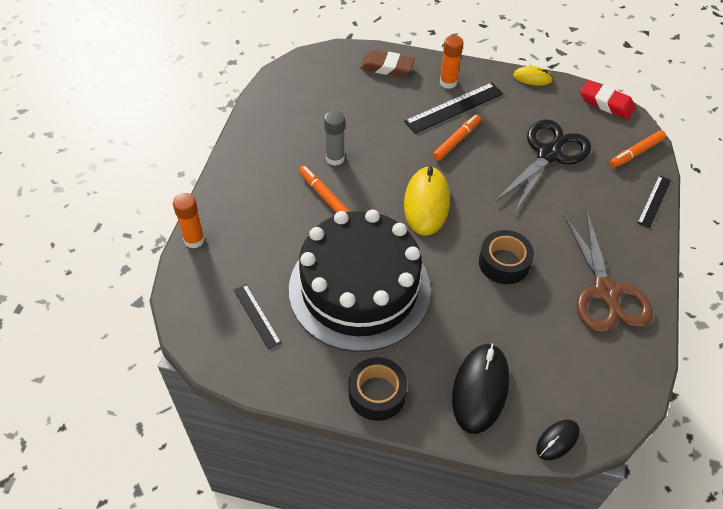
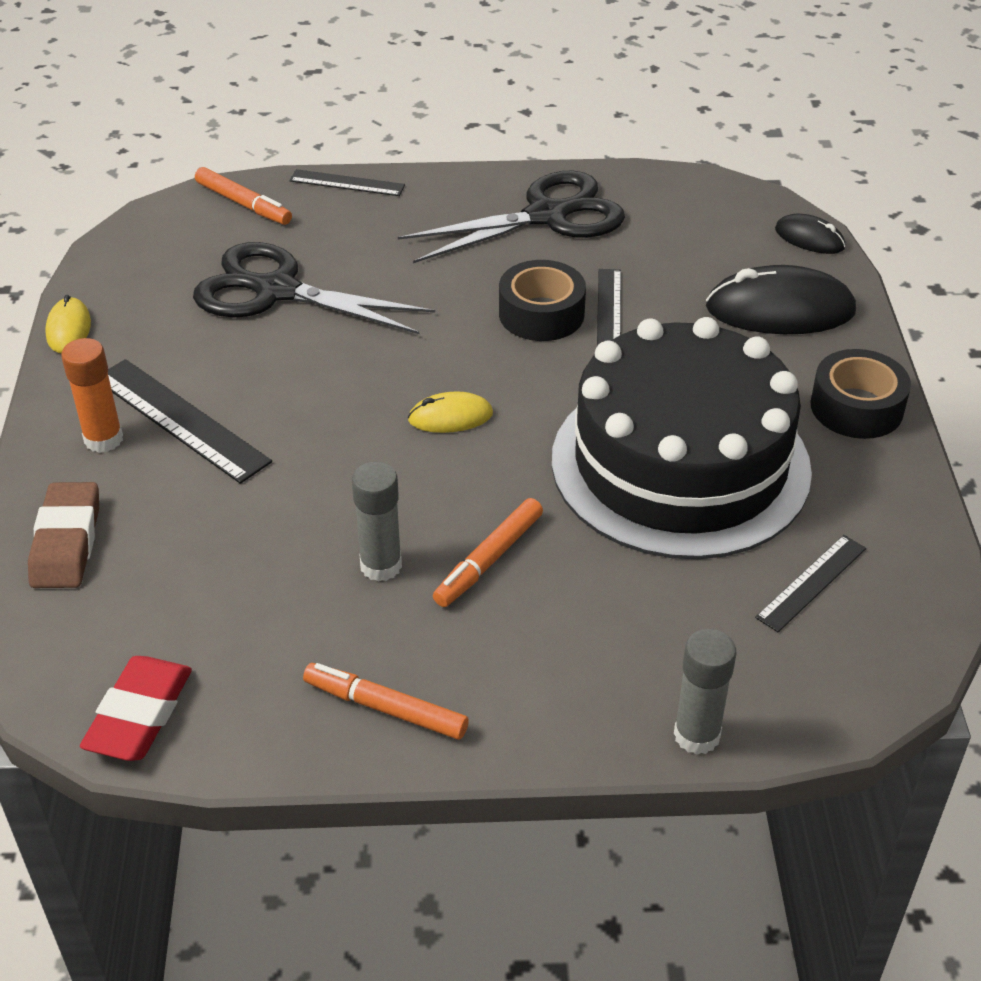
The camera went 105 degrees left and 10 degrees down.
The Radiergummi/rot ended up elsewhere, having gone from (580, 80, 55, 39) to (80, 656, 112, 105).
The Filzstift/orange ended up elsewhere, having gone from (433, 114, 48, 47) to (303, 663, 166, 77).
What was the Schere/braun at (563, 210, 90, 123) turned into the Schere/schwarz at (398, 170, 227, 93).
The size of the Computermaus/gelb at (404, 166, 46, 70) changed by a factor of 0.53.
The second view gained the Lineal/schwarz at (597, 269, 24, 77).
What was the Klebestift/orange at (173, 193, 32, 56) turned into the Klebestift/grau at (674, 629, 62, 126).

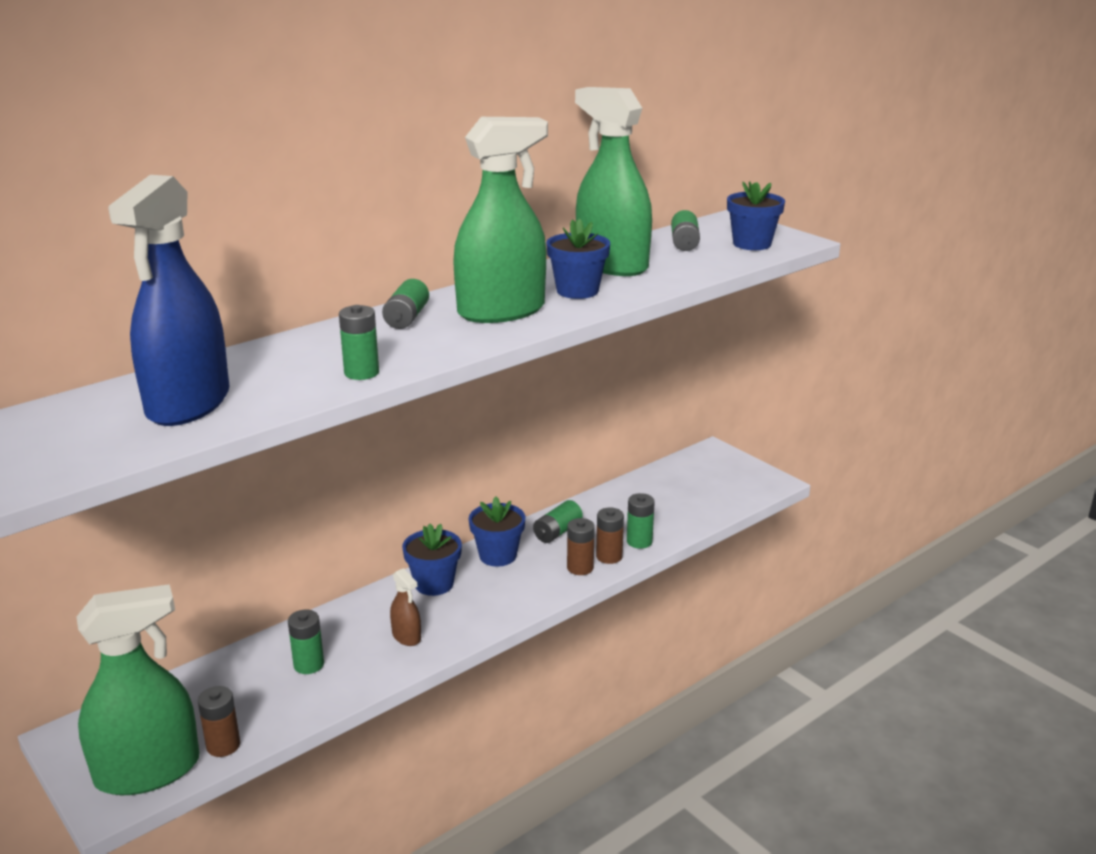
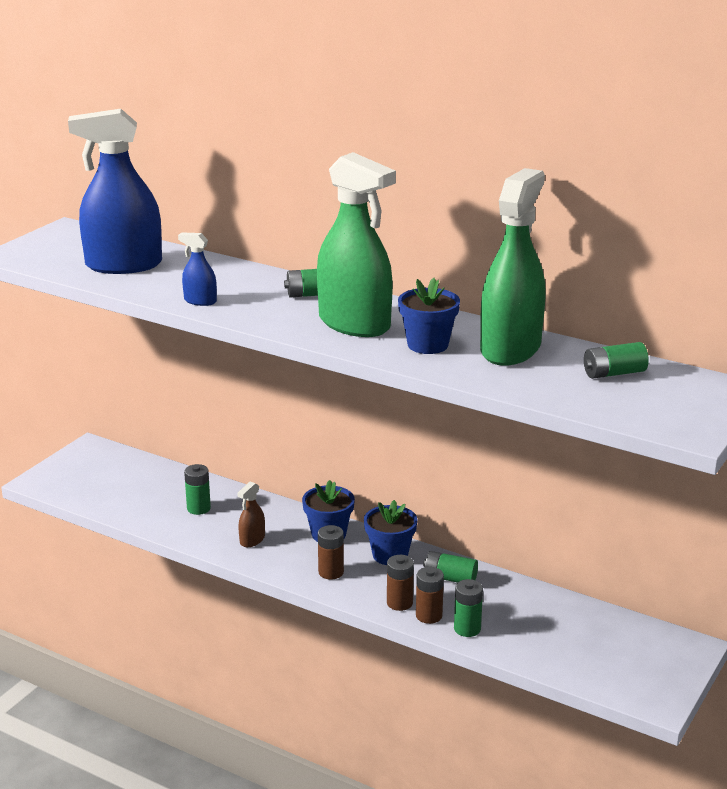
The camera went 70 degrees right and 0 degrees up.
Where the Batterie/grün stood at (339, 305, 40, 75), the Sprühflasche/blau came to stand at (178, 233, 39, 73).
The Batterie/braun ended up elsewhere, having gone from (198, 686, 42, 71) to (318, 525, 26, 54).
The second view lost the Sprühflasche/grün at (76, 584, 123, 211).
The second view lost the Blumentopf/blau at (727, 181, 58, 69).

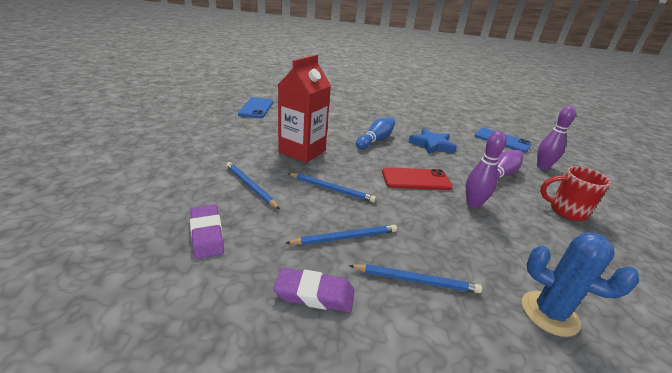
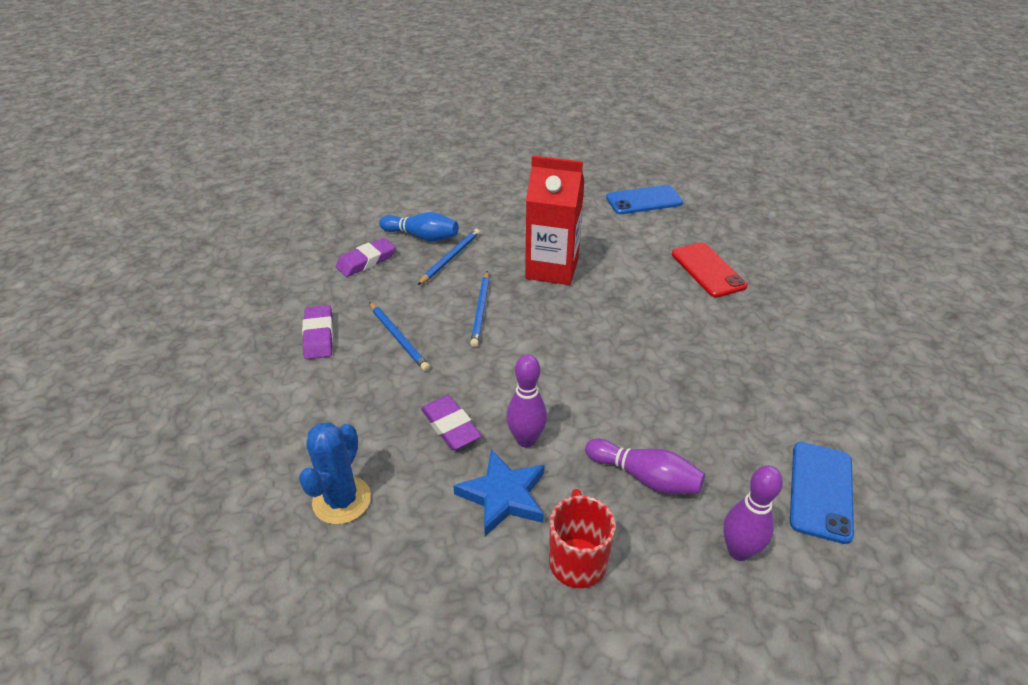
The camera went 75 degrees right and 10 degrees up.
The Bowlingkegel/blau ended up elsewhere, having gone from (356, 117, 39, 32) to (379, 212, 80, 30).
The second view gained the Radiergummi/lila at (421, 395, 61, 55).
The Stern/blau ended up elsewhere, having gone from (408, 128, 49, 26) to (453, 449, 92, 87).
The Handy/rot ended up elsewhere, having gone from (382, 167, 71, 23) to (672, 242, 76, 56).
The second view lost the Bleistift/blau at (349, 264, 133, 29).

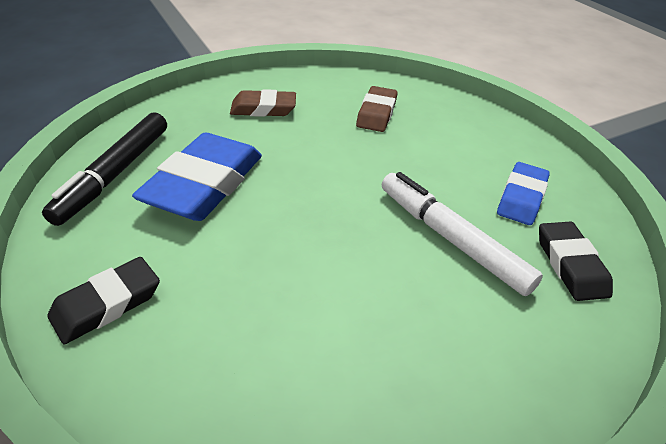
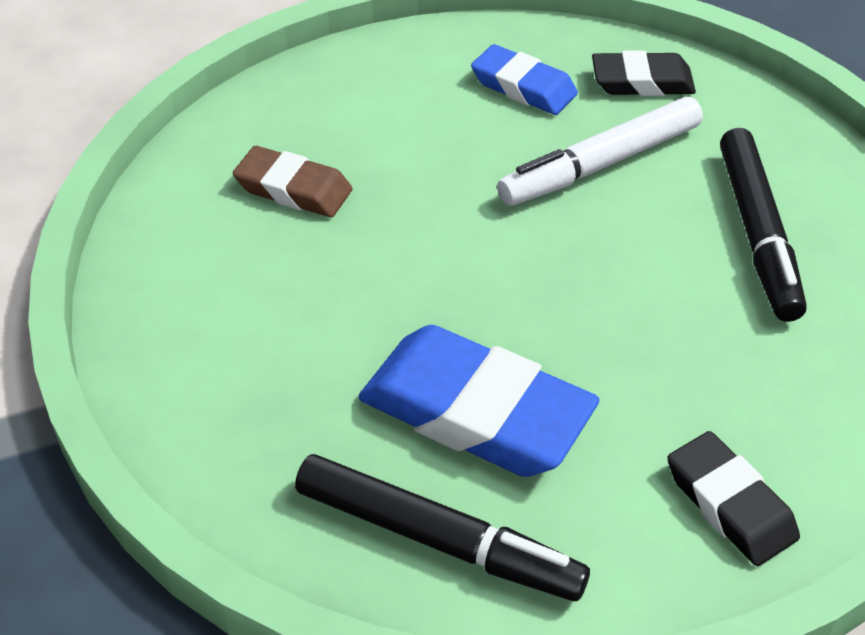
The camera went 80 degrees left and 5 degrees up.
The second view gained the Filzstift/schwarz at (720, 128, 87, 194).
The second view lost the Radiergummi/braun at (230, 89, 66, 28).

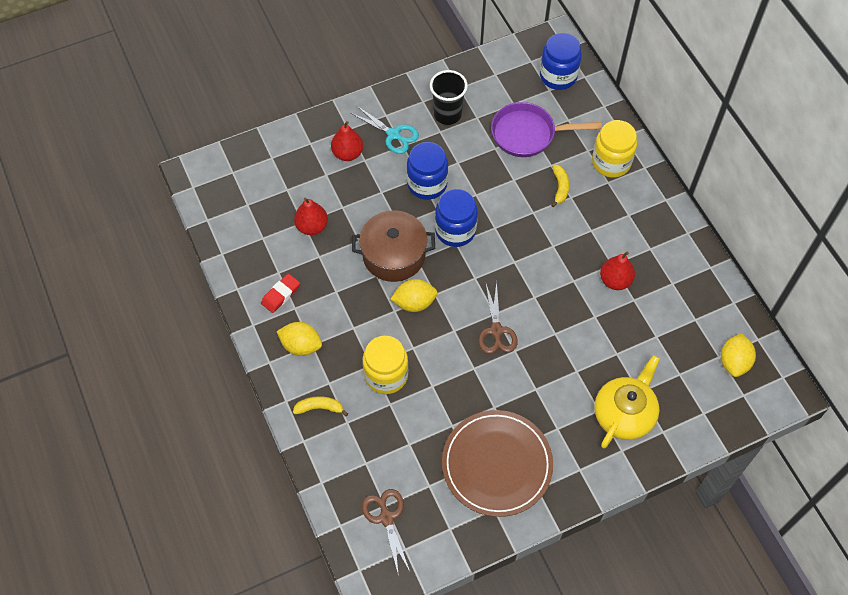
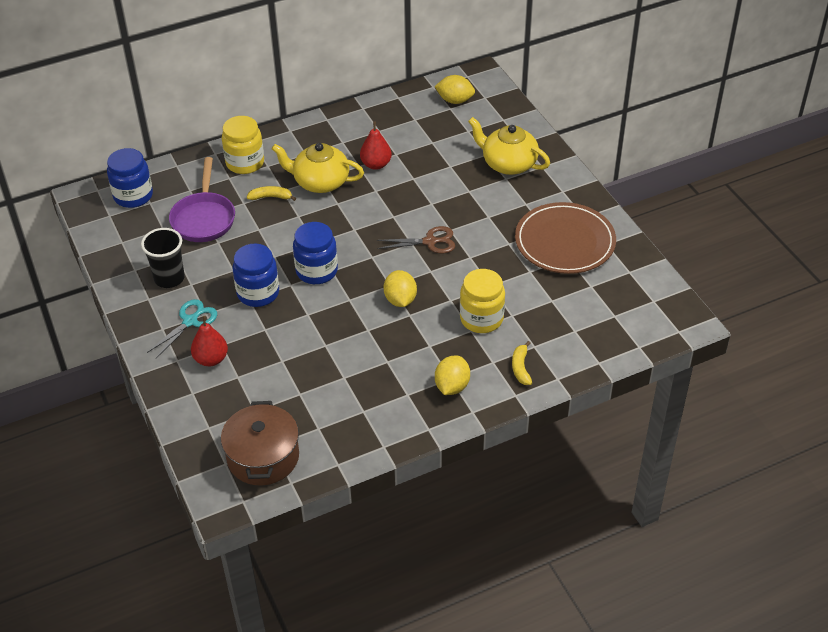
The camera went 90 degrees left and 15 degrees down.
The Kochtopf/braun ended up elsewhere, having gone from (352, 210, 83, 72) to (221, 401, 78, 84).
The second view gained the Teekanne/gelb at (272, 143, 92, 50).
The second view lost the Radiergummi/rot at (261, 274, 39, 39).
The second view lost the Birne/rot at (294, 198, 34, 37).
The second view lost the Schere/braun at (362, 489, 48, 87).

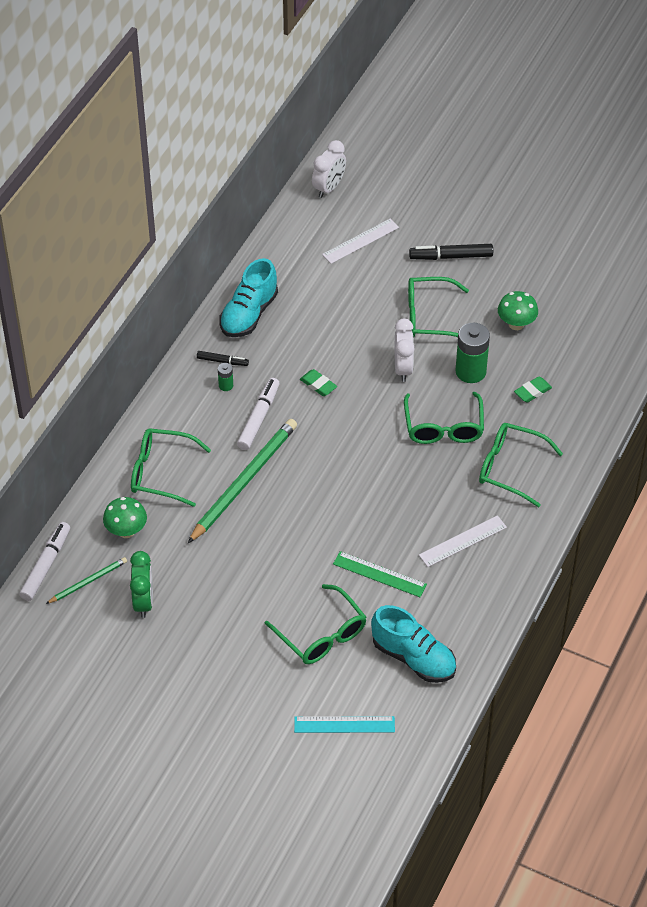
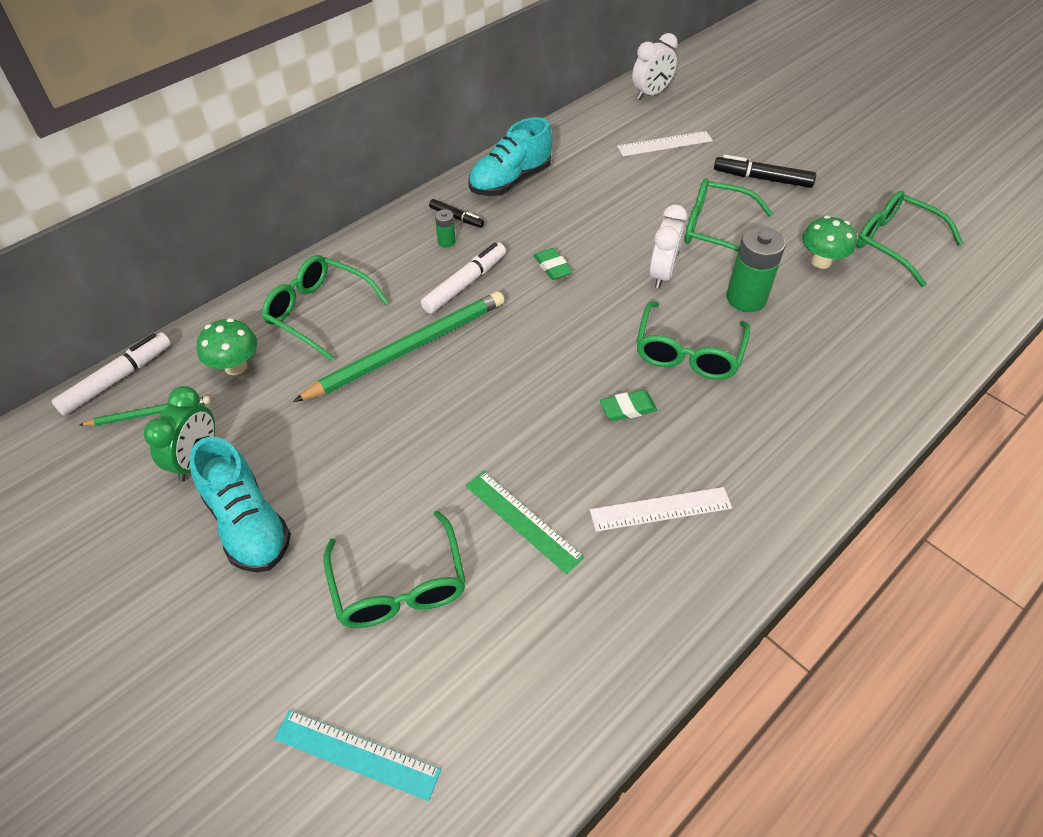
The camera went 20 degrees right and 0 degrees up.
The Schuh/türkis ended up elsewhere, having gone from (371, 605, 85, 78) to (189, 437, 102, 136).
The Radiergummi/grün ended up elsewhere, having gone from (514, 377, 38, 26) to (600, 390, 57, 31).
The Brille/grün ended up elsewhere, having gone from (479, 423, 84, 84) to (856, 191, 107, 96).

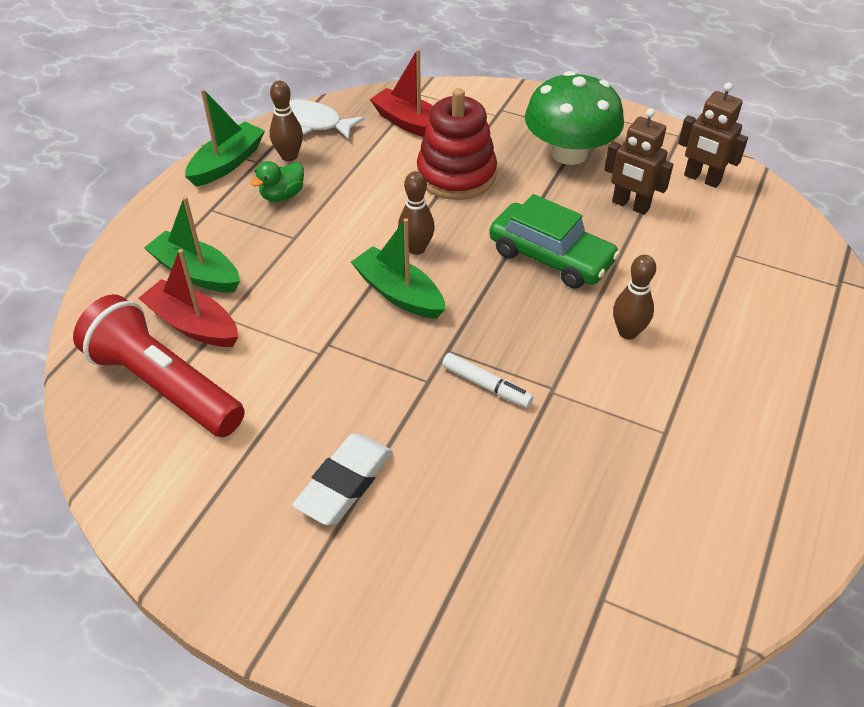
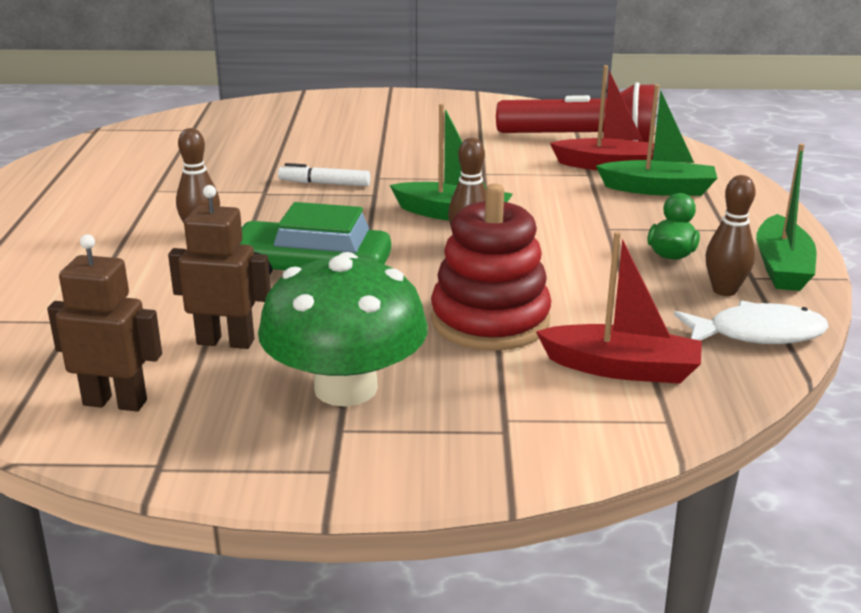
The camera went 155 degrees right and 20 degrees down.
The second view lost the Radiergummi/weiß at (292, 434, 101, 91).

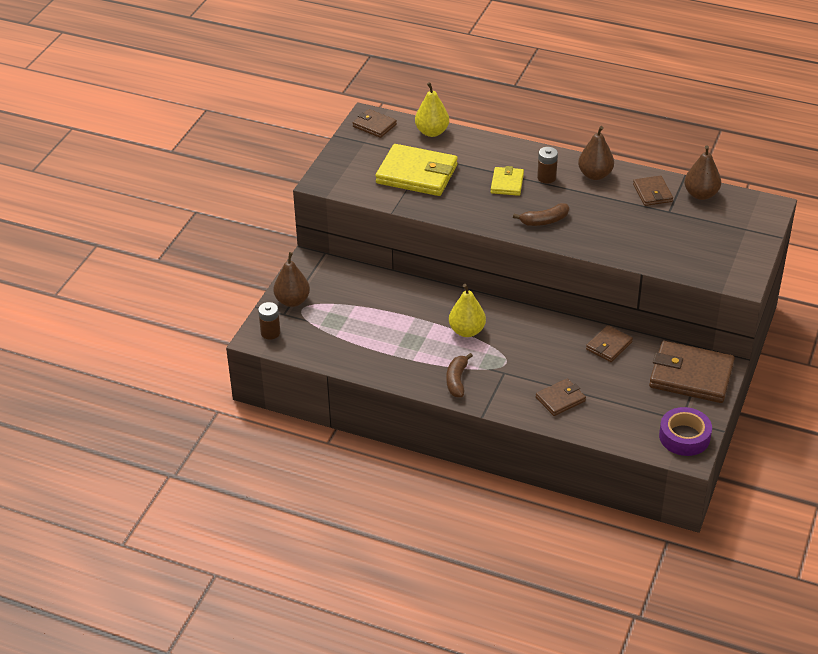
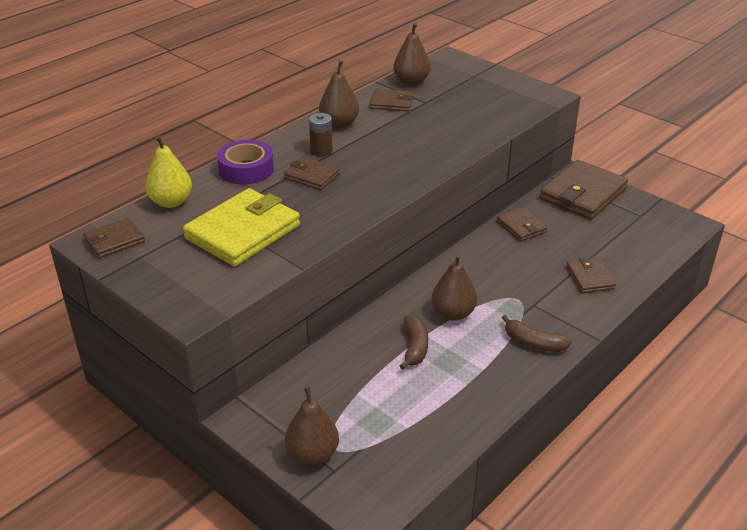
The camera went 70 degrees left and 5 degrees down.
The Klebeband/lila ended up elsewhere, having gone from (659, 407, 53, 49) to (217, 140, 57, 44).
What was the Geldbörse/gelb at (491, 166, 33, 30) turned into the Geldbörse/braun at (284, 157, 56, 33).
The Banane/braun ended up elsewhere, having gone from (513, 203, 56, 23) to (400, 315, 28, 55).
What was the Birne/gelb at (449, 284, 37, 53) turned into the Birne/braun at (431, 254, 46, 67).
The second view lost the Batterie/braun at (258, 302, 22, 38).

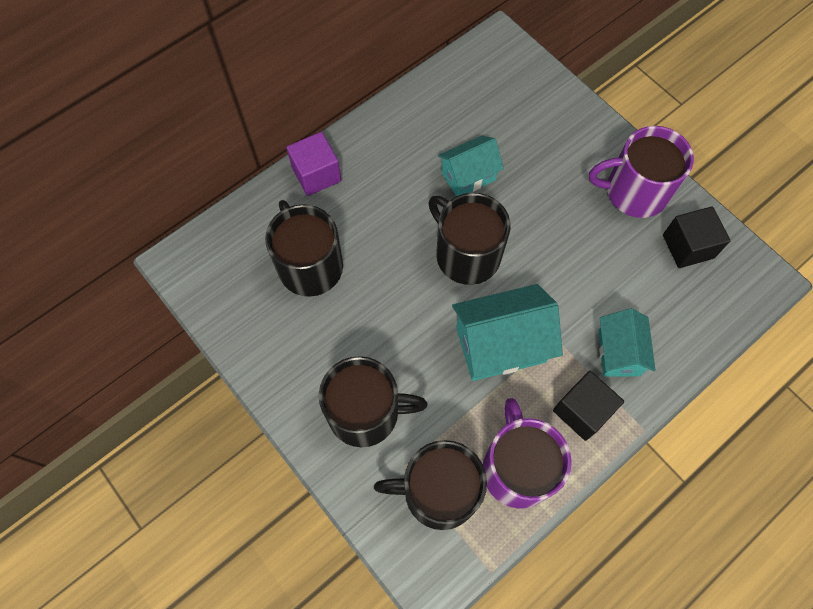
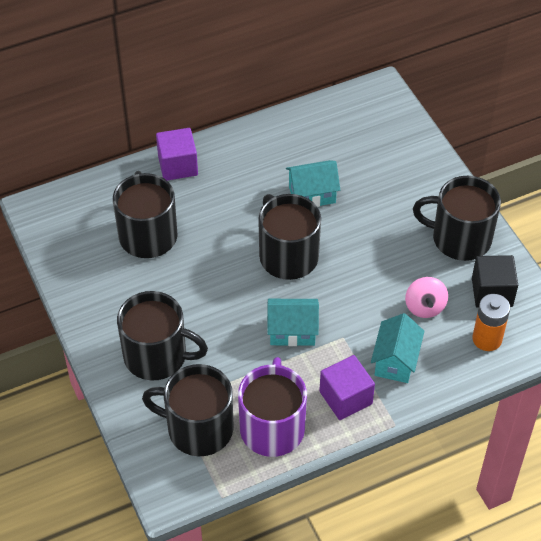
The camera went 15 degrees right and 15 degrees down.
The size of the Haus/türkis at (452, 284, 111, 97) changed by a factor of 0.63.
What was the Kubus/schwarz at (553, 371, 71, 70) turned into the Kubus/lila at (319, 355, 56, 65).
The second view gained the Kreisel/rosa at (405, 277, 43, 41).
What was the Tasse/lila at (589, 126, 105, 92) turned into the Tasse/schwarz at (413, 176, 88, 85).
The second view gained the Batterie/orange at (472, 294, 38, 57).

